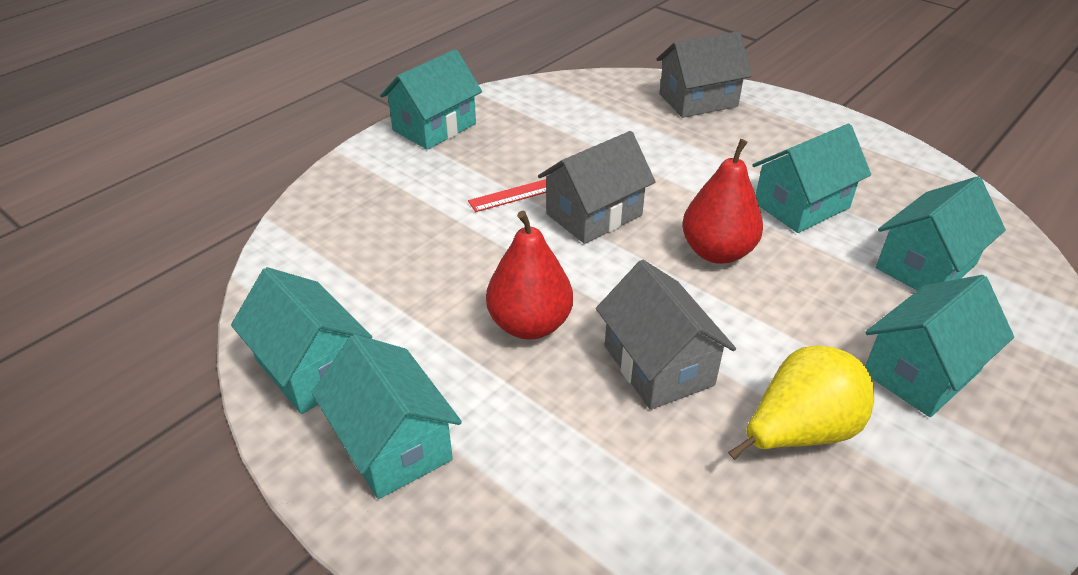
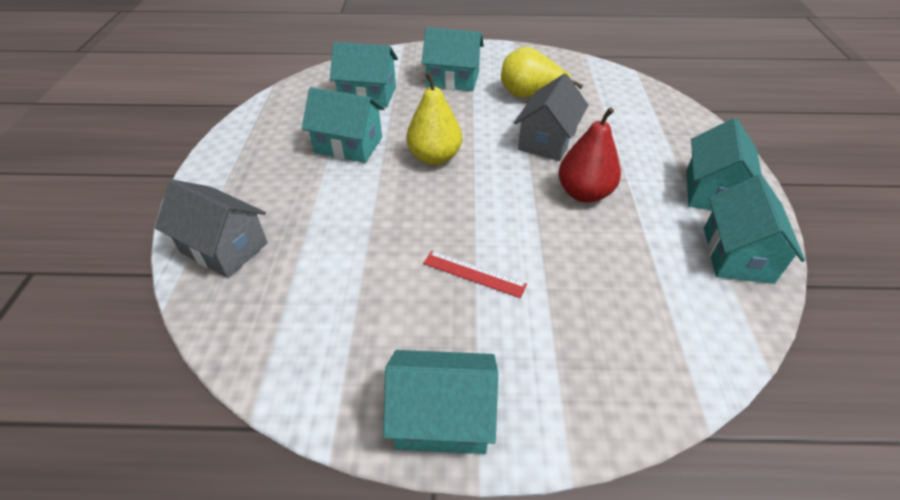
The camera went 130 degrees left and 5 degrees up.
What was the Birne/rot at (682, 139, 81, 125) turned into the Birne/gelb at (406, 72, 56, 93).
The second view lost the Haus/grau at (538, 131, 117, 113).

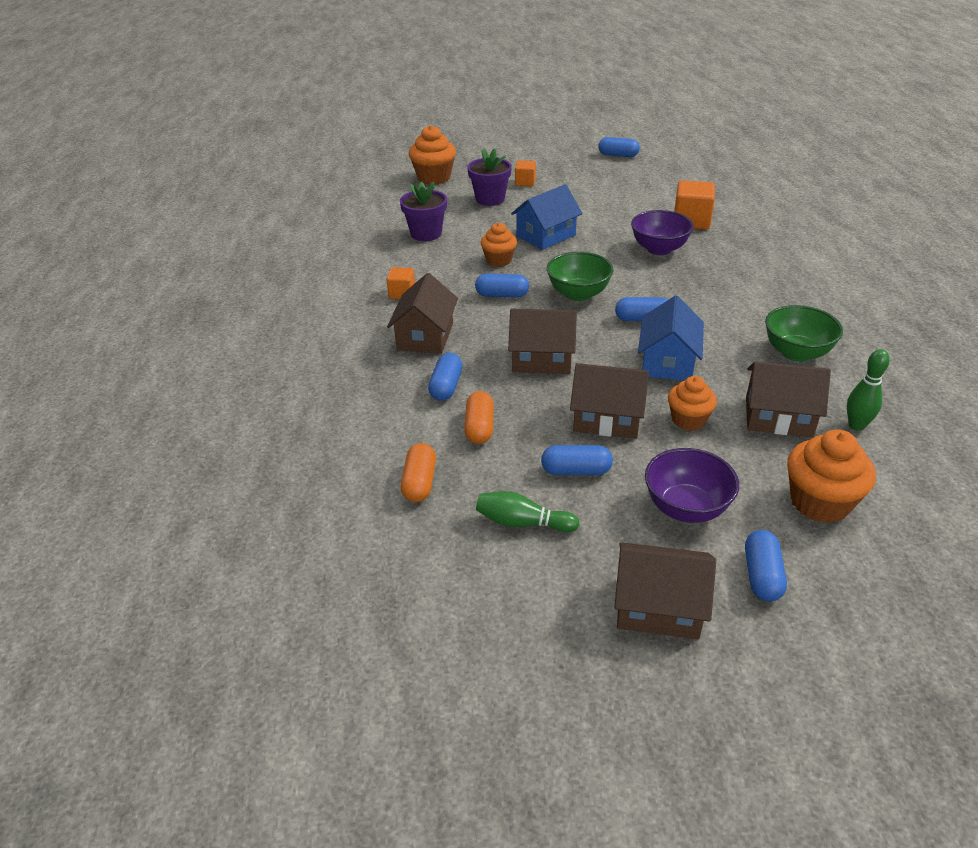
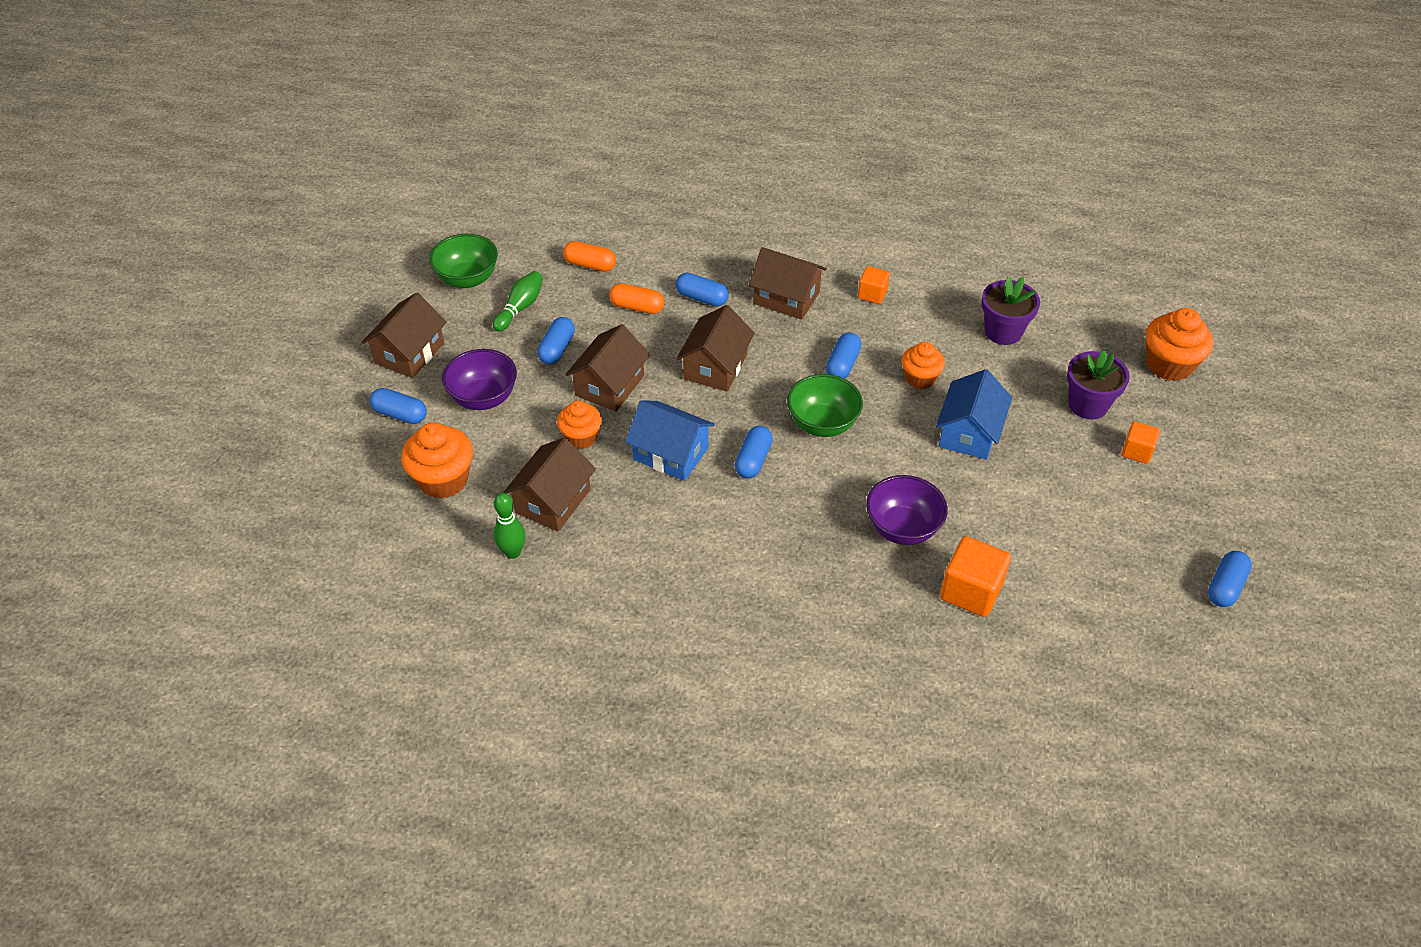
The camera went 105 degrees right and 10 degrees up.
The Schüssel/grün ended up elsewhere, having gone from (765, 305, 78, 57) to (429, 234, 69, 54).
The Haus/blau at (511, 184, 71, 66) ended up facing another way, 45 degrees clockwise from before.

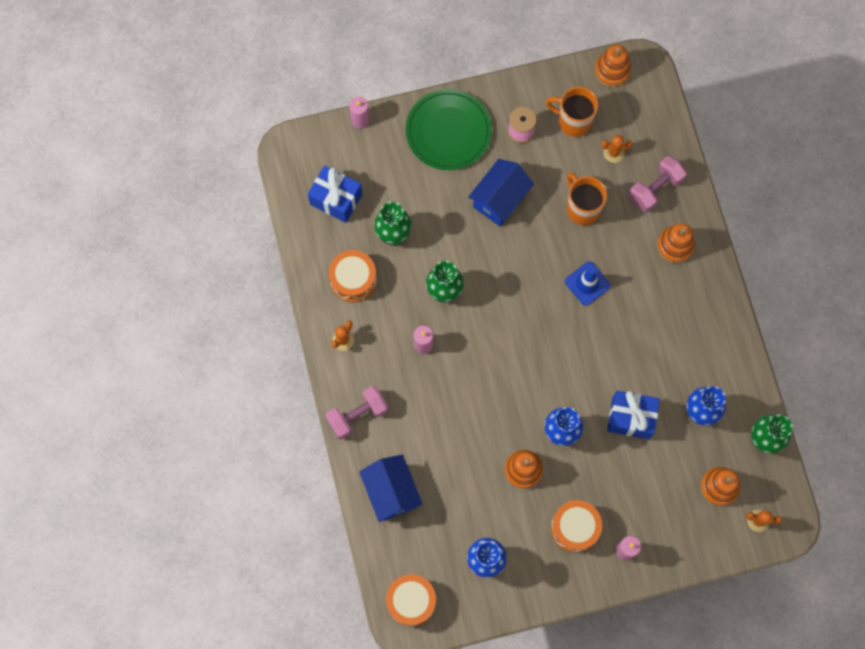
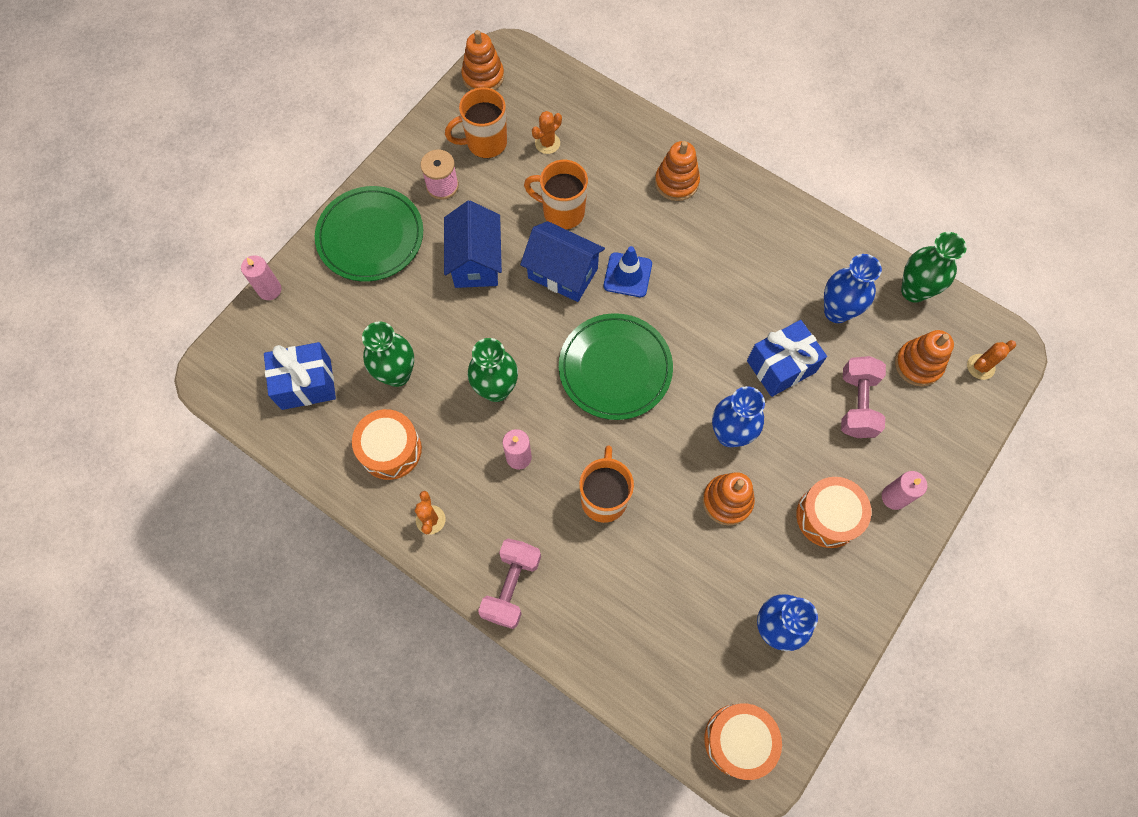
The camera went 40 degrees left and 5 degrees down.
The Haus/blau ended up elsewhere, having gone from (359, 455, 63, 67) to (520, 221, 85, 81).
The second view gained the Teller/grün at (559, 313, 114, 107).
The second view gained the Tasse/orange at (579, 446, 55, 77).
The Hantel/rosa ended up elsewhere, having gone from (629, 156, 58, 56) to (841, 356, 45, 82).

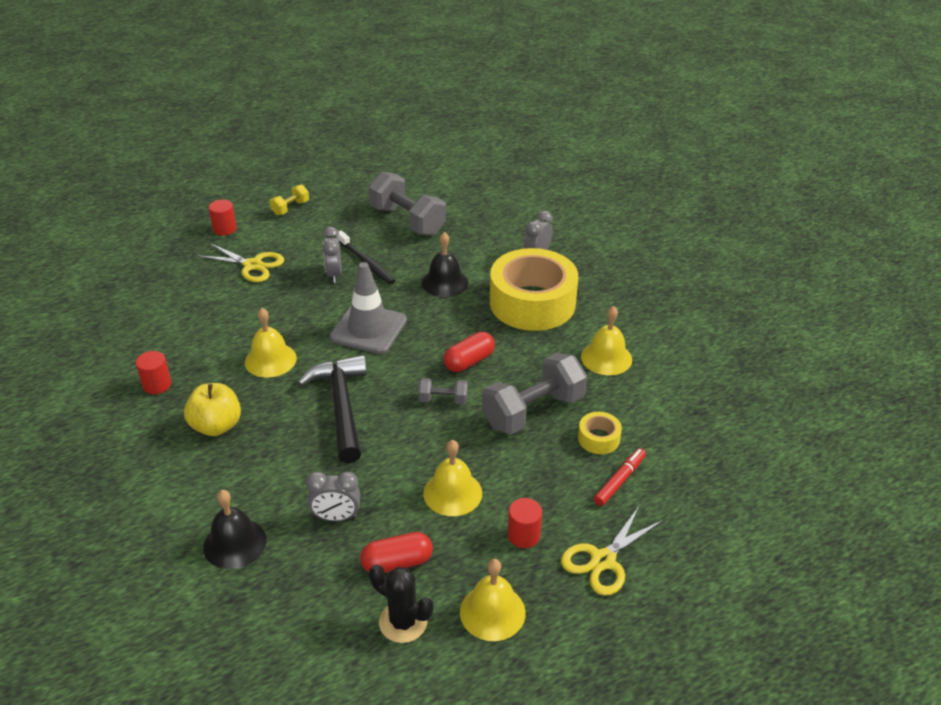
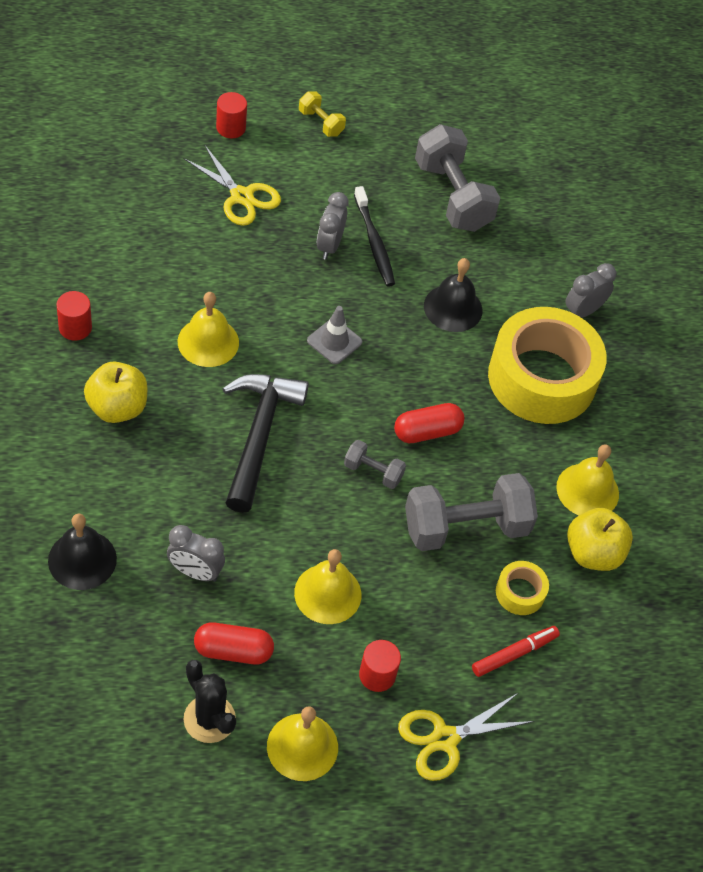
The camera went 15 degrees right and 15 degrees up.
The Hantel/gelb at (270, 184, 39, 31) ended up facing another way, 75 degrees clockwise from before.
The size of the Leitkegel/grau at (330, 262, 77, 92) changed by a factor of 0.56.
The second view gained the Apfel/gelb at (567, 508, 66, 63).

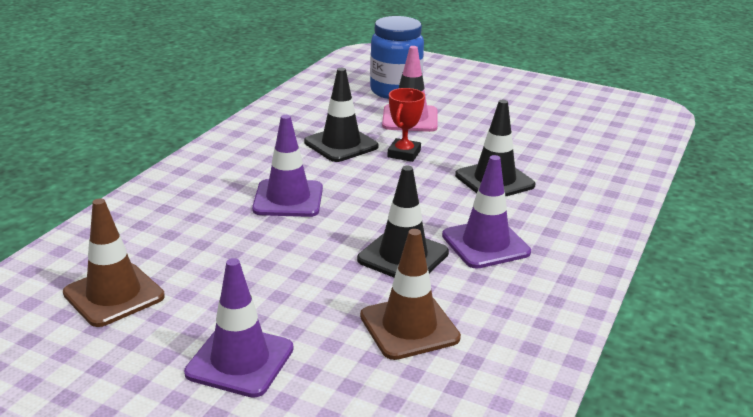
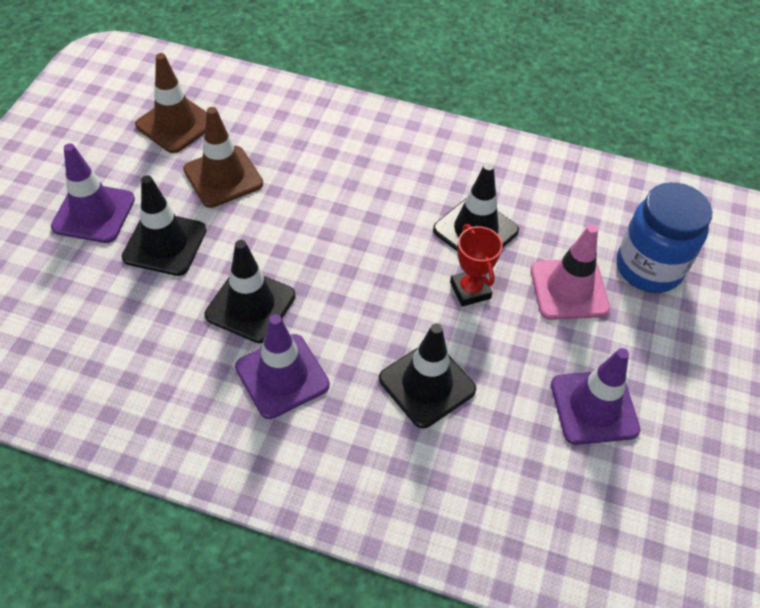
The camera went 80 degrees right and 25 degrees up.
The second view gained the Leitkegel/schwarz at (122, 175, 84, 101).
The Leitkegel/braun ended up elsewhere, having gone from (360, 229, 101, 131) to (183, 107, 80, 101).
The Pokal/rot at (387, 88, 38, 74) ended up facing another way, 60 degrees clockwise from before.
The Leitkegel/lila ended up elsewhere, having gone from (252, 115, 71, 102) to (551, 348, 89, 97).

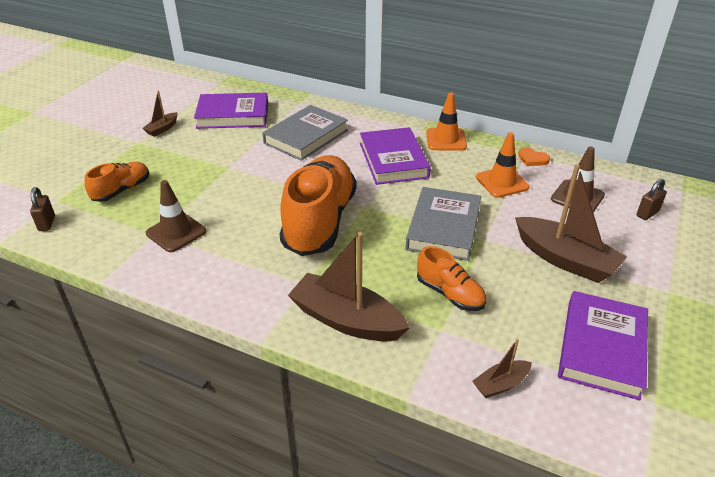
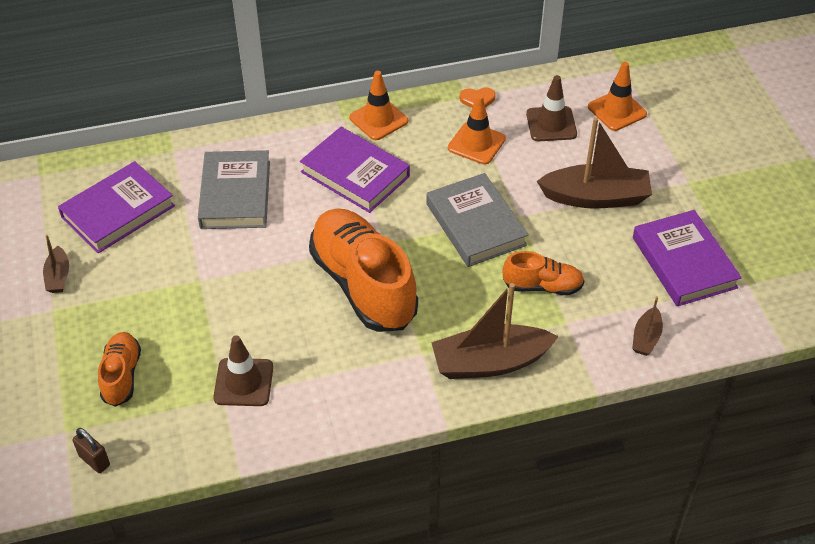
The camera went 40 degrees left and 10 degrees up.
Where the Vorhängeschloss/braun stood at (636, 179, 31, 41), the Leitkegel/orange came to stand at (588, 62, 59, 69).

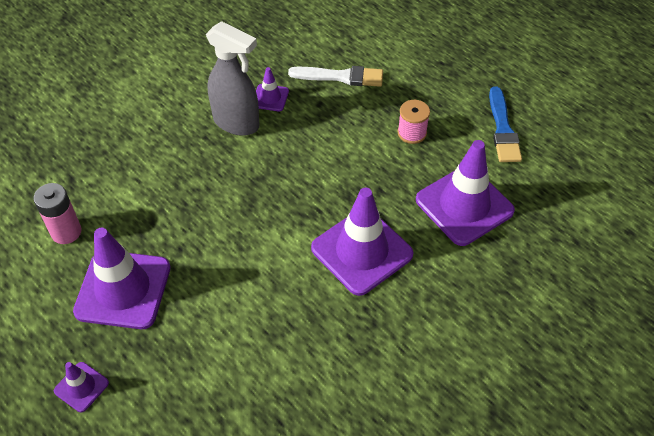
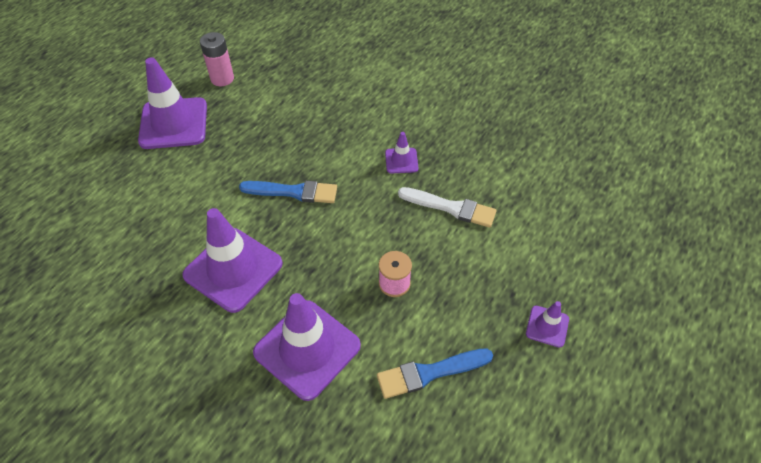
The camera went 75 degrees right and 0 degrees up.
The second view gained the Pinsel/blau at (239, 181, 98, 22).
The Pinsel/weiß at (288, 66, 95, 21) ended up facing another way, 60 degrees counterclockwise from before.
The Leitkegel/lila ended up elsewhere, having gone from (54, 362, 55, 50) to (526, 301, 43, 47).
The second view lost the Sprühflasche/grau at (206, 21, 53, 115).

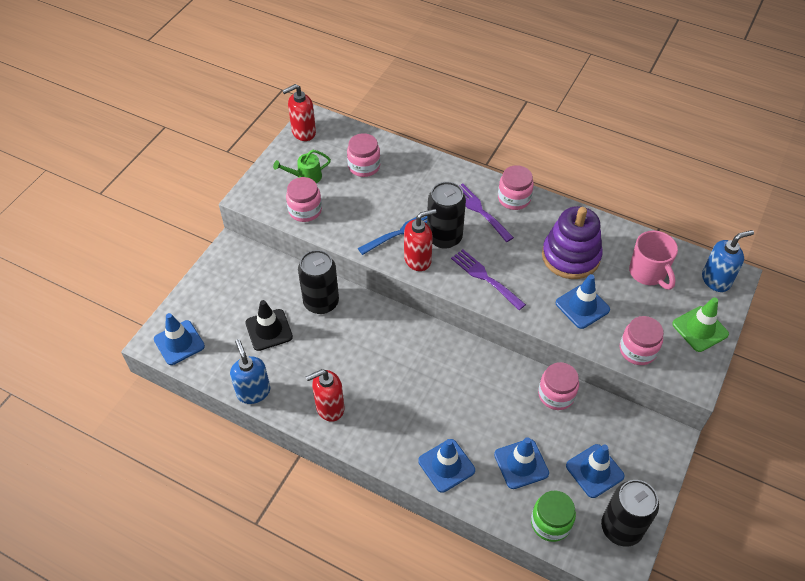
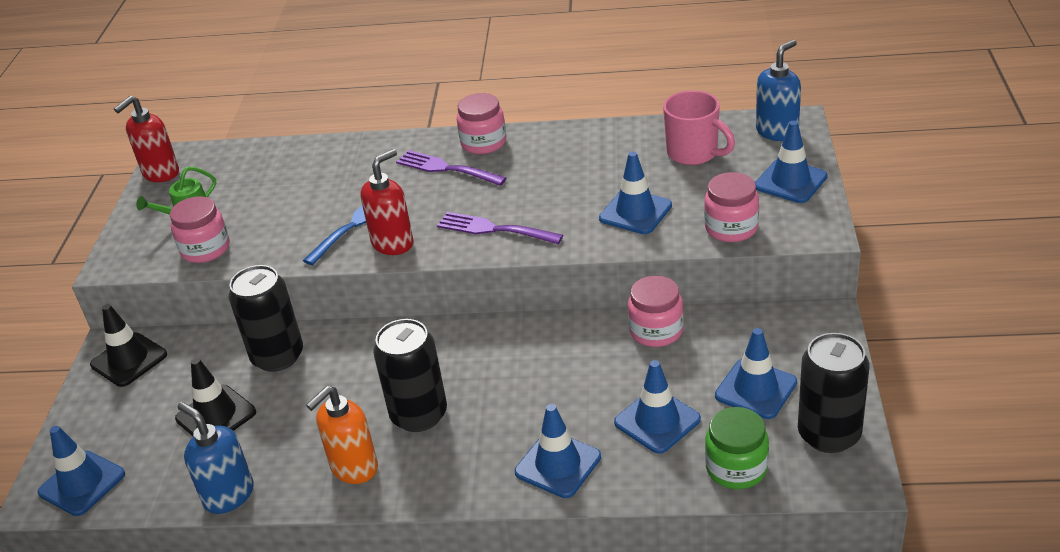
The camera went 20 degrees left and 15 degrees down.
The second view gained the Leitkegel/schwarz at (90, 304, 77, 83).
What was the Seifenspender/rot at (305, 369, 40, 53) turned into the Seifenspender/orange at (306, 386, 72, 98).
The Dose/schwarz ended up elsewhere, having gone from (427, 182, 39, 67) to (373, 319, 74, 113).
What was the Leitkegel/grün at (672, 297, 57, 55) turned into the Leitkegel/blau at (755, 121, 73, 82).
The second view lost the Einmachglas/rosa at (347, 133, 34, 44).
The second view lost the Stapelspielzeug/lila at (542, 206, 60, 73).

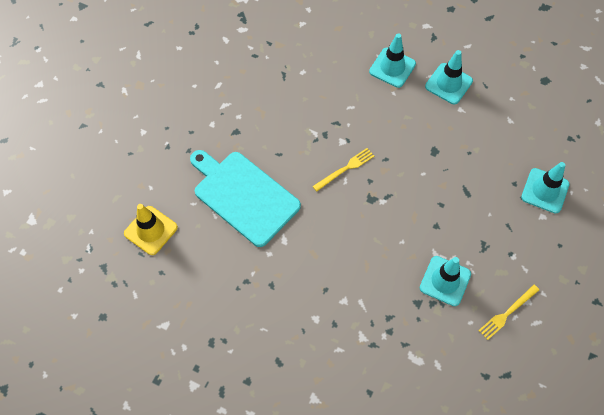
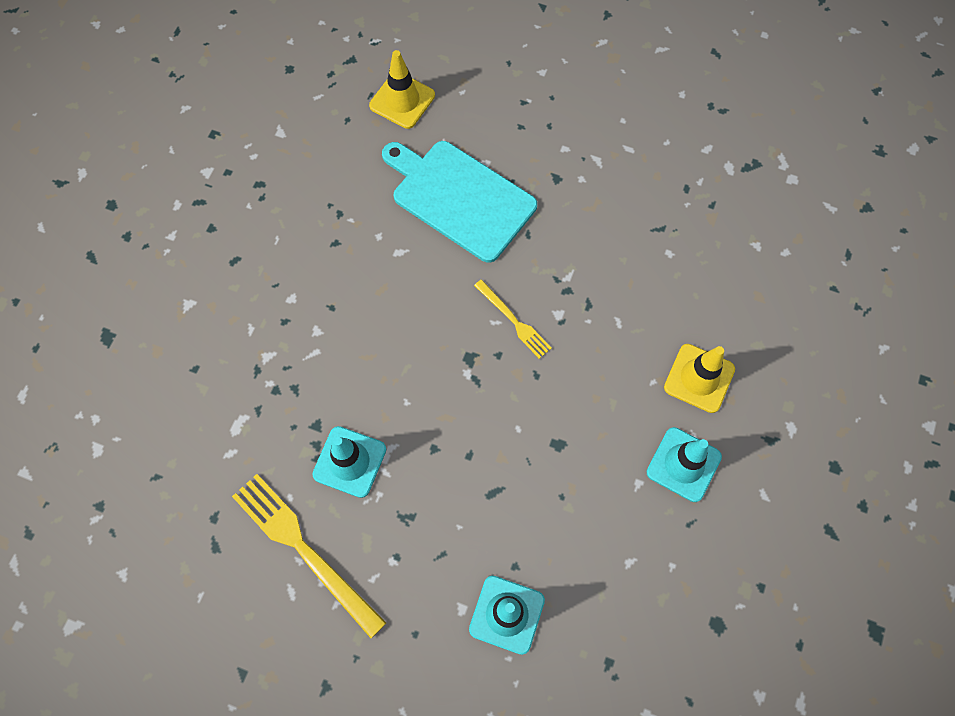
The camera went 85 degrees right and 5 degrees up.
The size of the Gabel/gelb at (478, 285, 61, 55) changed by a factor of 1.82.
The Schneidebrett/türkis at (190, 150, 111, 97) ended up facing another way, 90 degrees counterclockwise from before.
What was the Leitkegel/türkis at (369, 33, 47, 55) turned into the Leitkegel/gelb at (664, 344, 71, 69).

